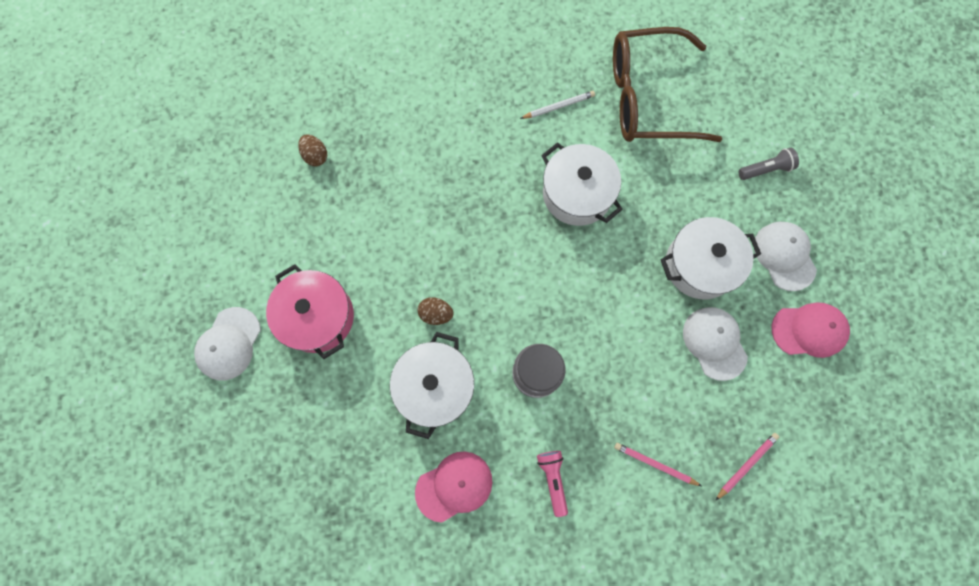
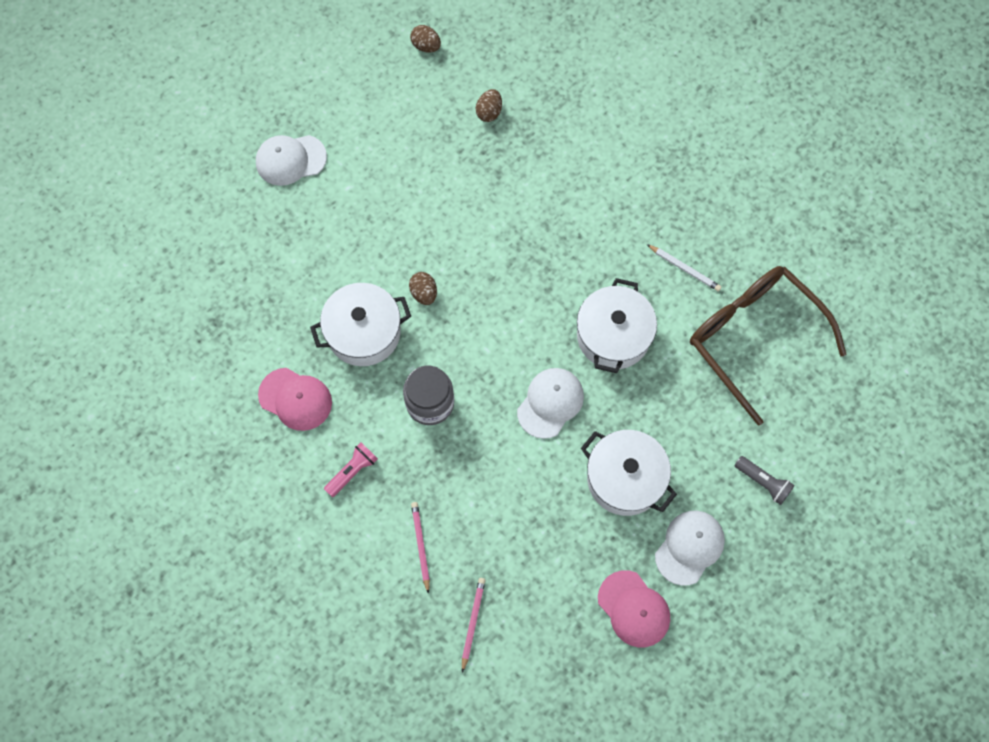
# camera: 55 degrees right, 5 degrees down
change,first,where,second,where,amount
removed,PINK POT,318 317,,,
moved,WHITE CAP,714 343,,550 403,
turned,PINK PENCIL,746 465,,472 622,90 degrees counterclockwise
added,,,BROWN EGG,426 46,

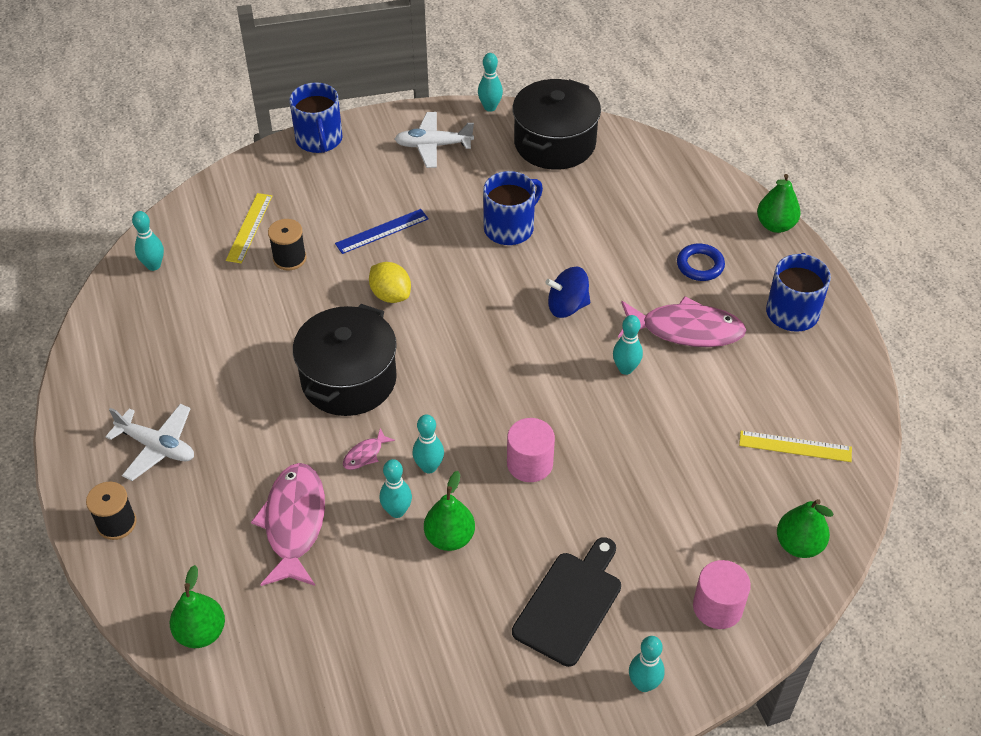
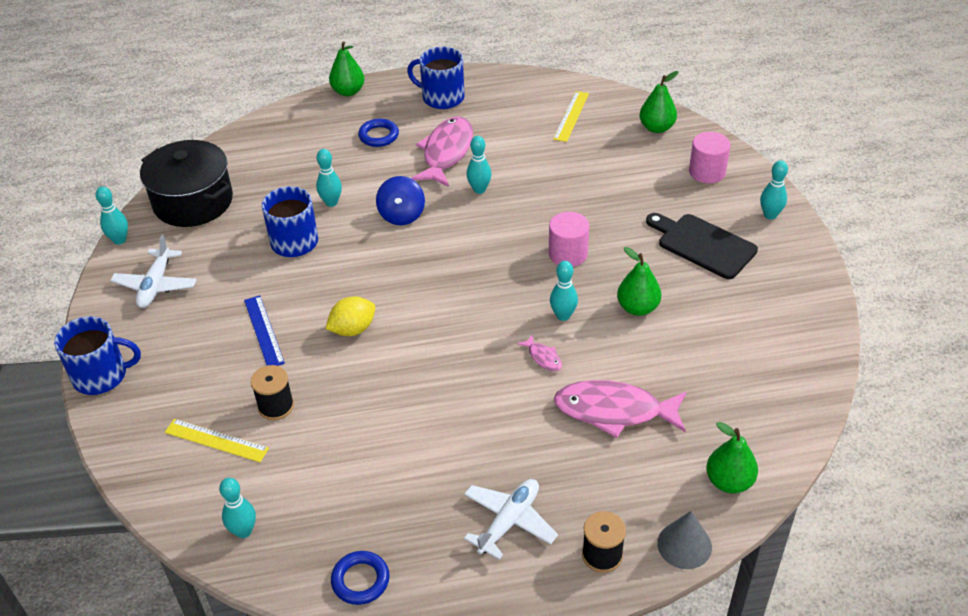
# camera: 80 degrees left, 5 degrees down
change,first,where,second,where,amount
removed,BLACK POT,349 379,,,
moved,TURQUOISE BOWLING PIN,397 511,,331 202,
added,,,BLUE RING,360 580,
added,,,GREY CONE,684 545,

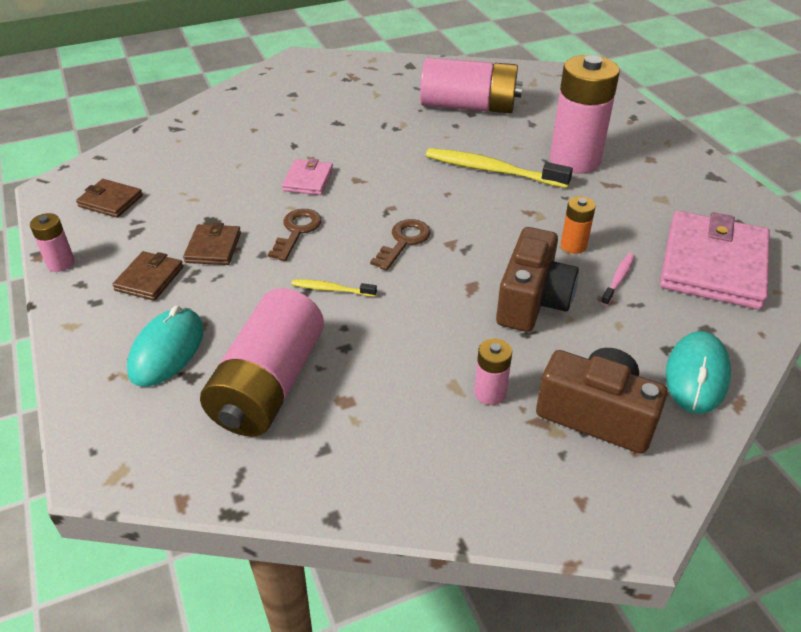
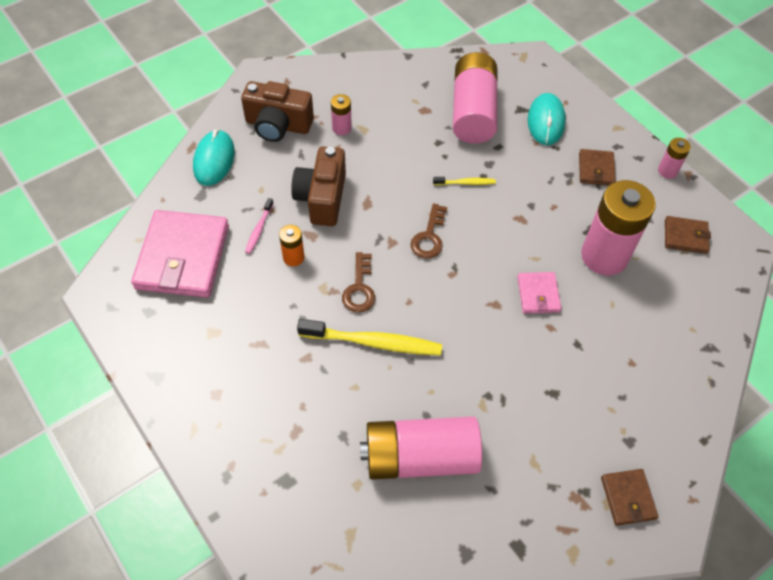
# camera: 165 degrees right, 15 degrees up
change,first,where,second,where,amount
moved,BROWN WALLET,213 247,,628 498,
moved,BROWN KEY,297 231,,359 288,
moved,PINK BATTERY,574 160,,604 256,

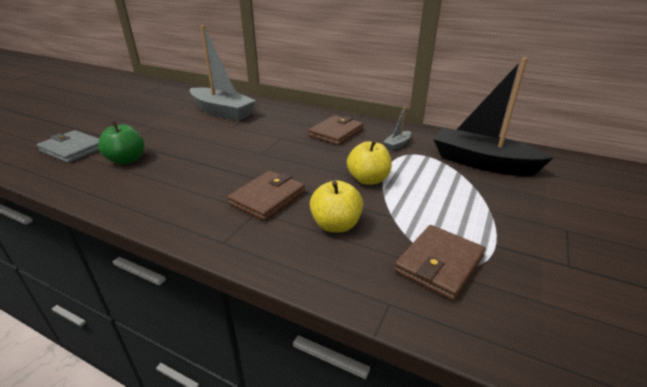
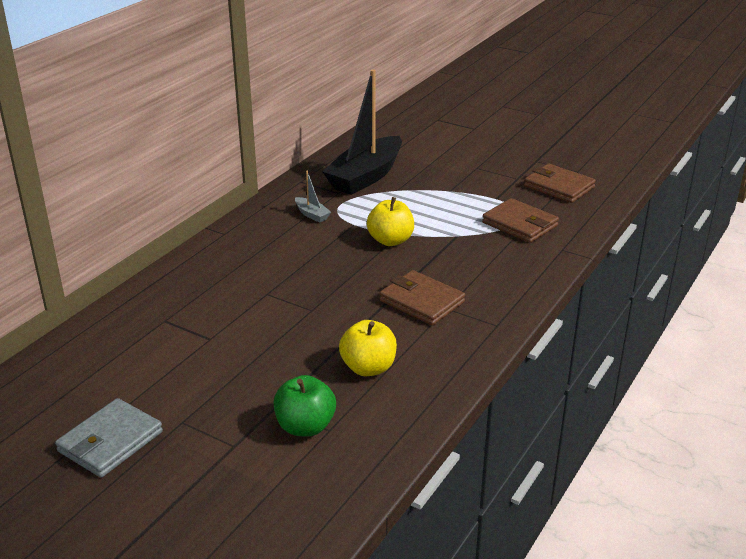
# camera: 85 degrees left, 0 degrees up
change,first,where,second,where,amount
moved,GREY WALLET,73 149,,110 441,
removed,GREY BOAT,222 112,,,
moved,BROWN WALLET,336 133,,559 187,
moved,YELLOW APPLE,336 225,,368 368,

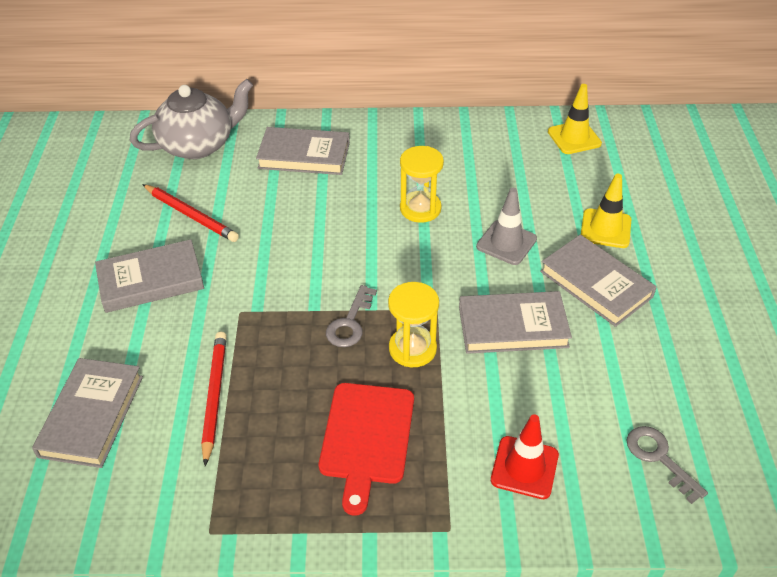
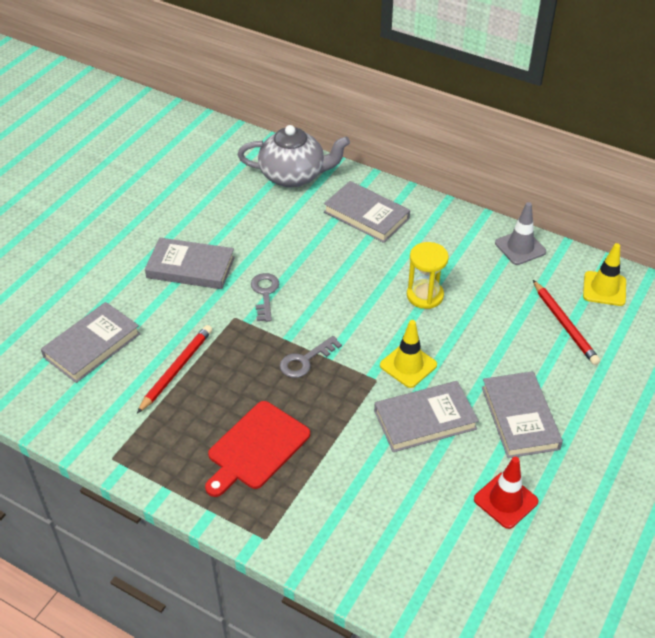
# camera: 30 degrees right, 0 degrees up
change,first,where,second,where,amount
moved,RED PENCIL,191 215,,564 325,
removed,YELLOW HOURGLASS,412 349,,,
turned,GREY BOOK,513 326,,425 419,45 degrees counterclockwise
moved,GREY TRAFFIC CONE,506 243,,520 247,
moved,RED TRAFFIC CONE,524 467,,505 500,
moved,YELLOW TRAFFIC CONE,605 229,,408 365,
moved,GREY KEY,659 458,,265 294,

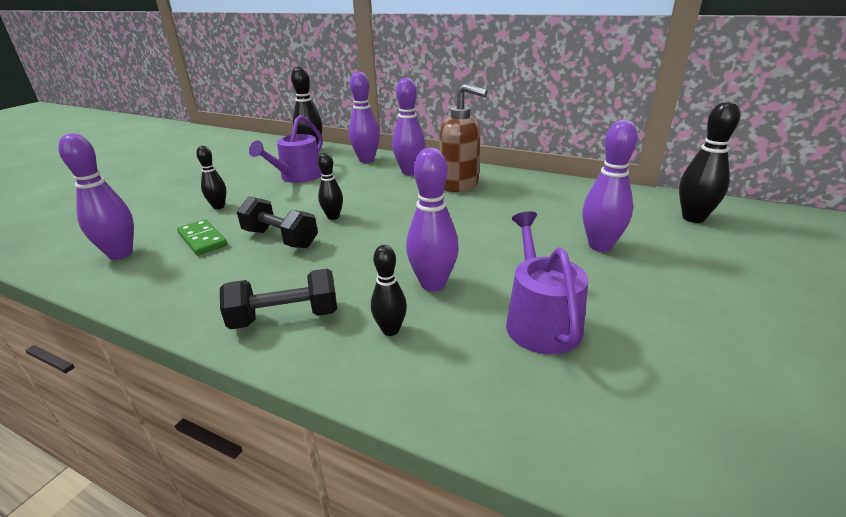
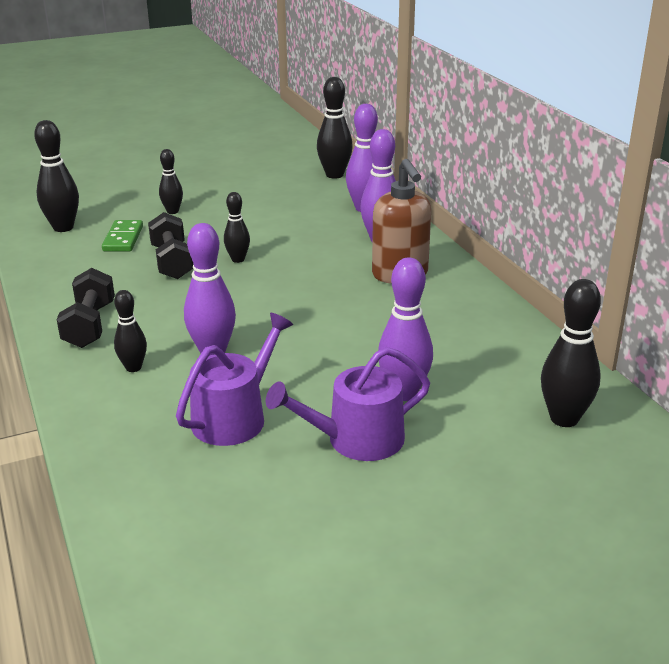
# camera: 40 degrees right, 0 degrees up
change,first,where,second,where,amount
recoloured,PURPLE BOWLING PIN,120 254,BLACK BOWLING PIN,63 228,
turned,BLACK DUMBBELL,285 317,,89 325,60 degrees clockwise
moved,PURPLE WATERING CAN,298 177,,356 440,

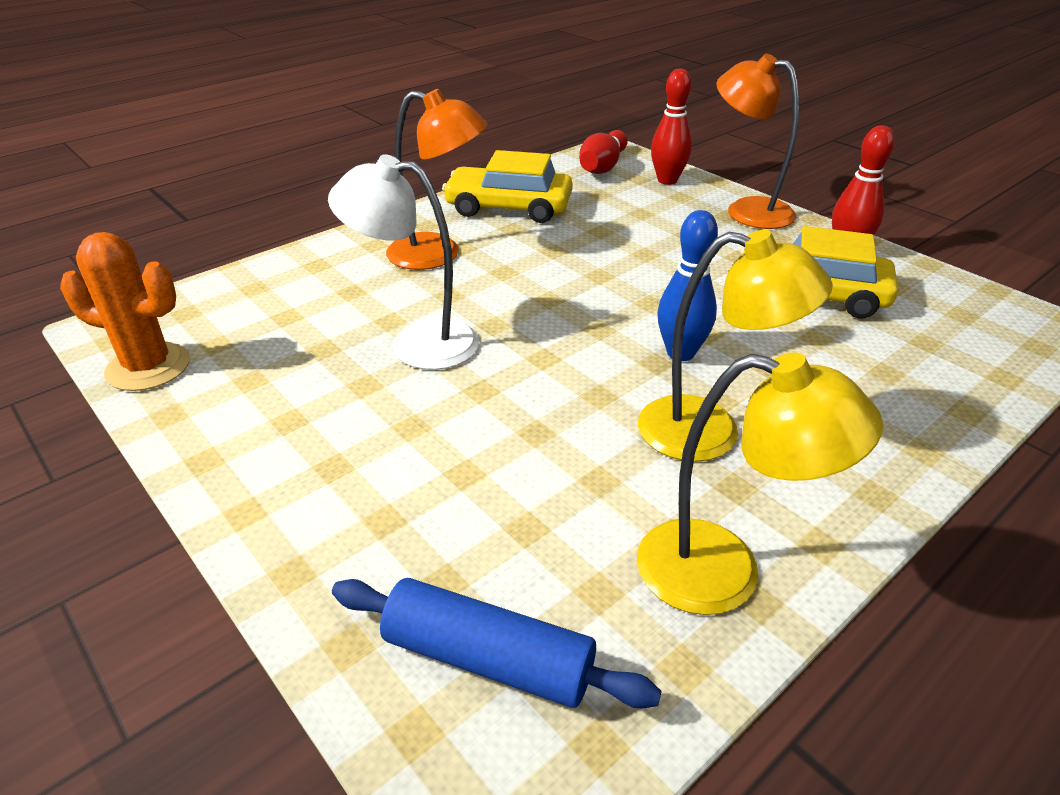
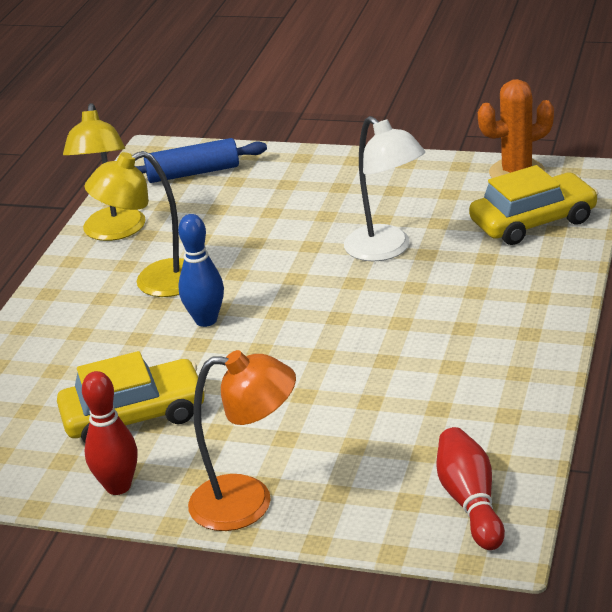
# camera: 150 degrees right, 5 degrees down
change,first,where,second,where,amount
turned,WHITE LAMP,417 342,,386 250,75 degrees clockwise
removed,ORANGE LAMP,438 254,,,
moved,YELLOW CAR,508 207,,533 221,
turned,YELLOW LAMP,724 572,,113 232,75 degrees counterclockwise
removed,RED BOWLING PIN,667 180,,,

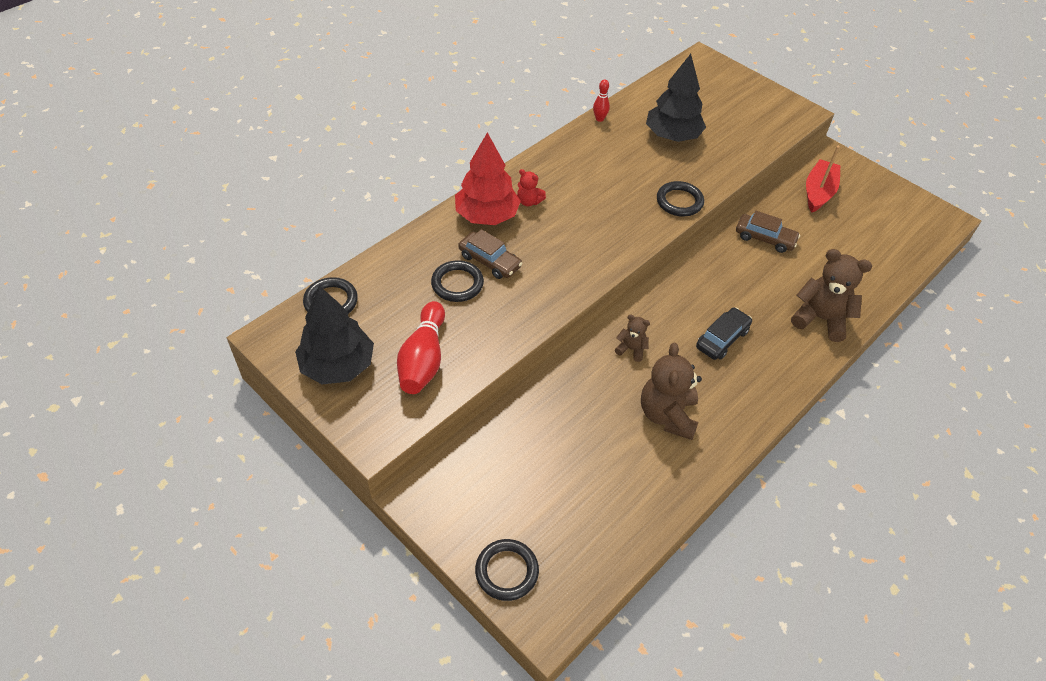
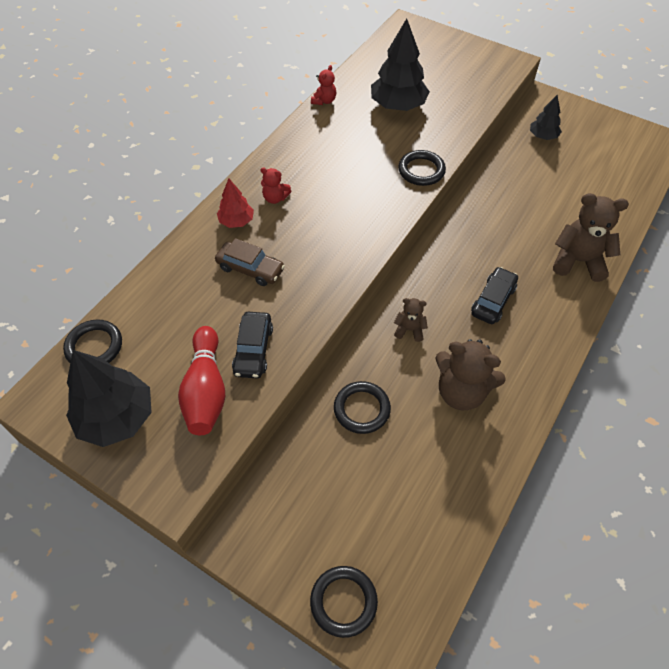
# camera: 10 degrees left, 5 degrees up
change,first,where,second,where,amount
moved,BLACK RING,457 284,,362 409,
resized,RED TREE,487 216,,236 221,x0.55
replaced,RED BOWLING PIN,599 119,RED TEDDY BEAR,324 101,
turned,BROWN TEDDY BEAR,667 415,,461 392,60 degrees counterclockwise
removed,BROWN CAR,765 238,,,
replaced,RED BOAT,818 192,BLACK TREE,543 136,
added,,,BLACK CAR,253 350,

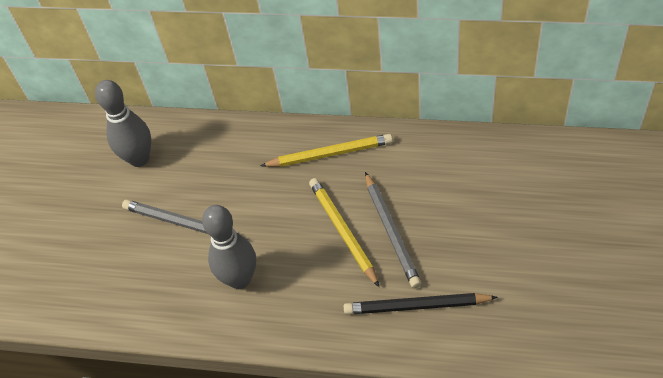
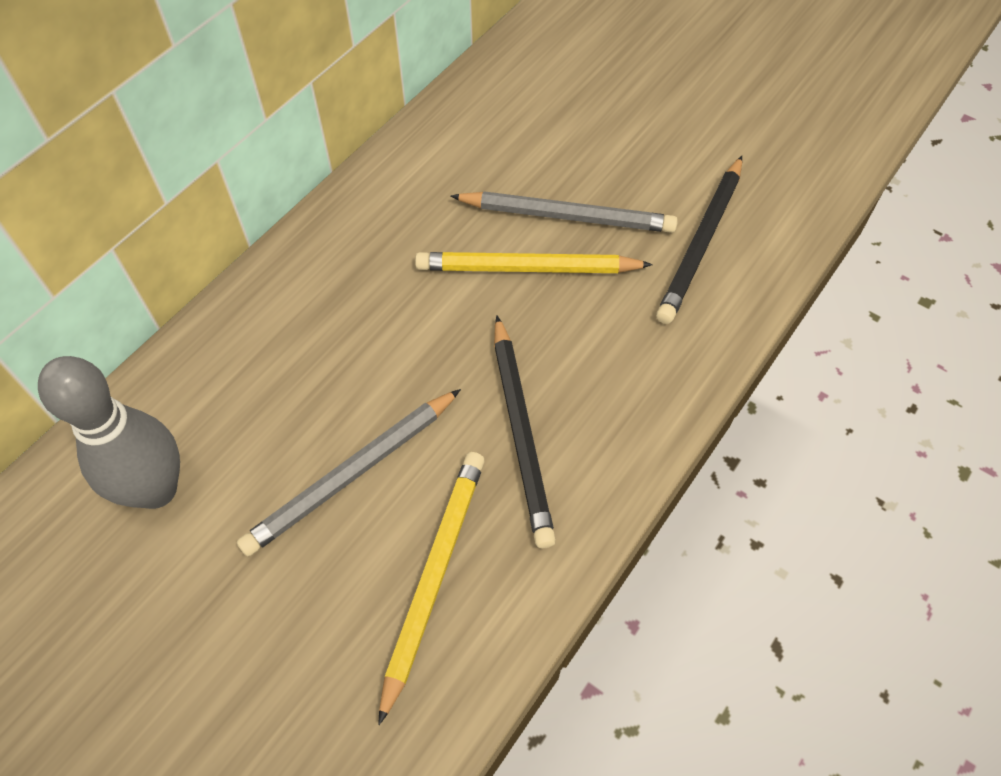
# camera: 70 degrees left, 5 degrees up
change,first,where,second,where,amount
replaced,GREY BOWLING PIN,240 279,BLACK PENCIL,521 433,
moved,YELLOW PENCIL,330 154,,434 576,

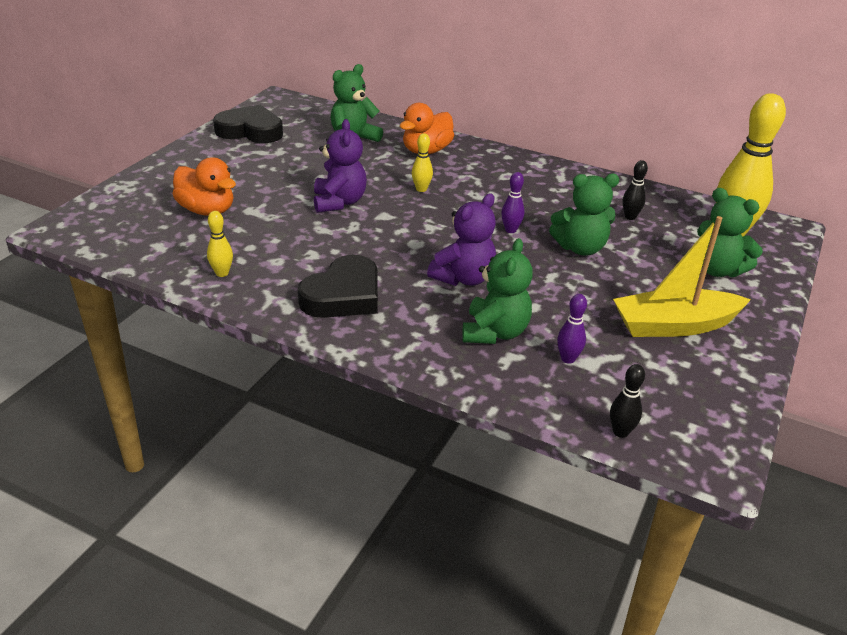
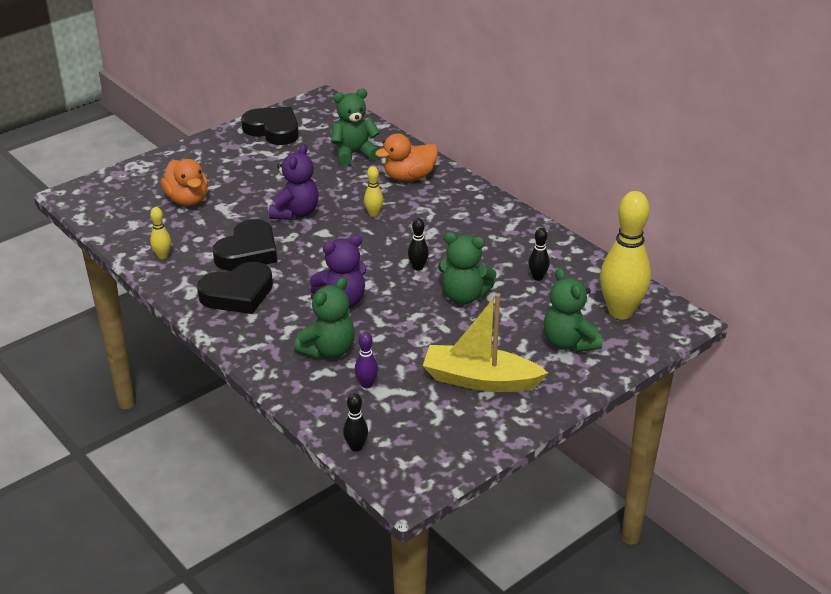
# camera: 25 degrees right, 0 degrees up
change,first,where,second,where,amount
recoloured,PURPLE BOWLING PIN,510 230,BLACK BOWLING PIN,418 267,
added,,,BLACK HEART,248 252,

